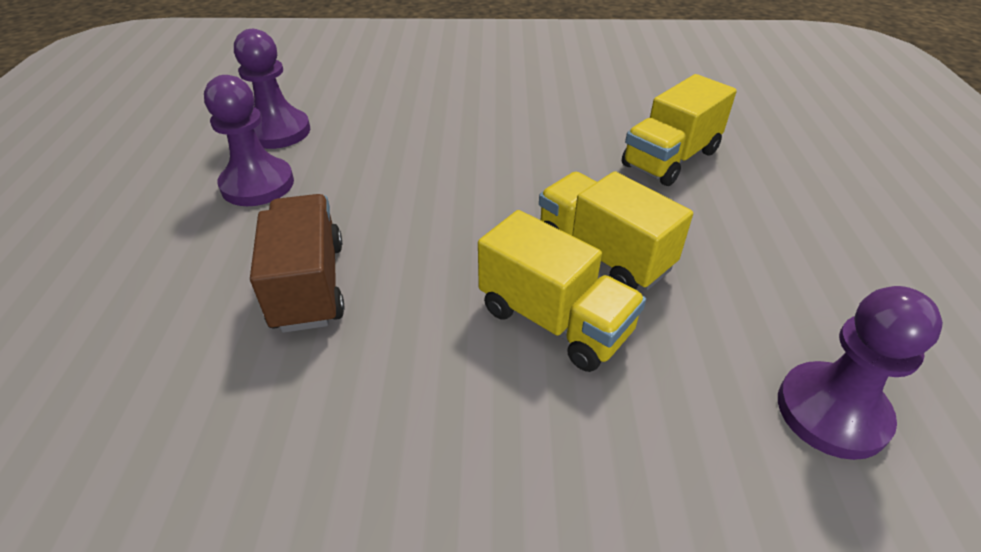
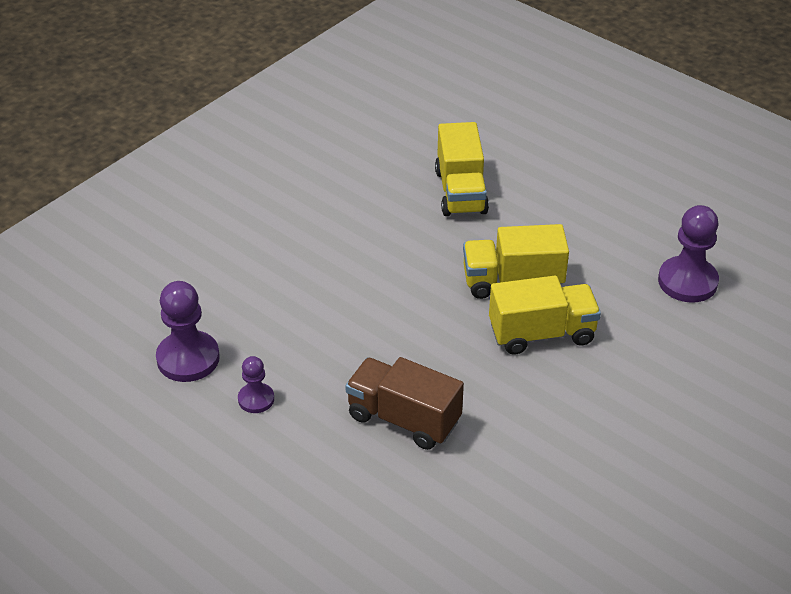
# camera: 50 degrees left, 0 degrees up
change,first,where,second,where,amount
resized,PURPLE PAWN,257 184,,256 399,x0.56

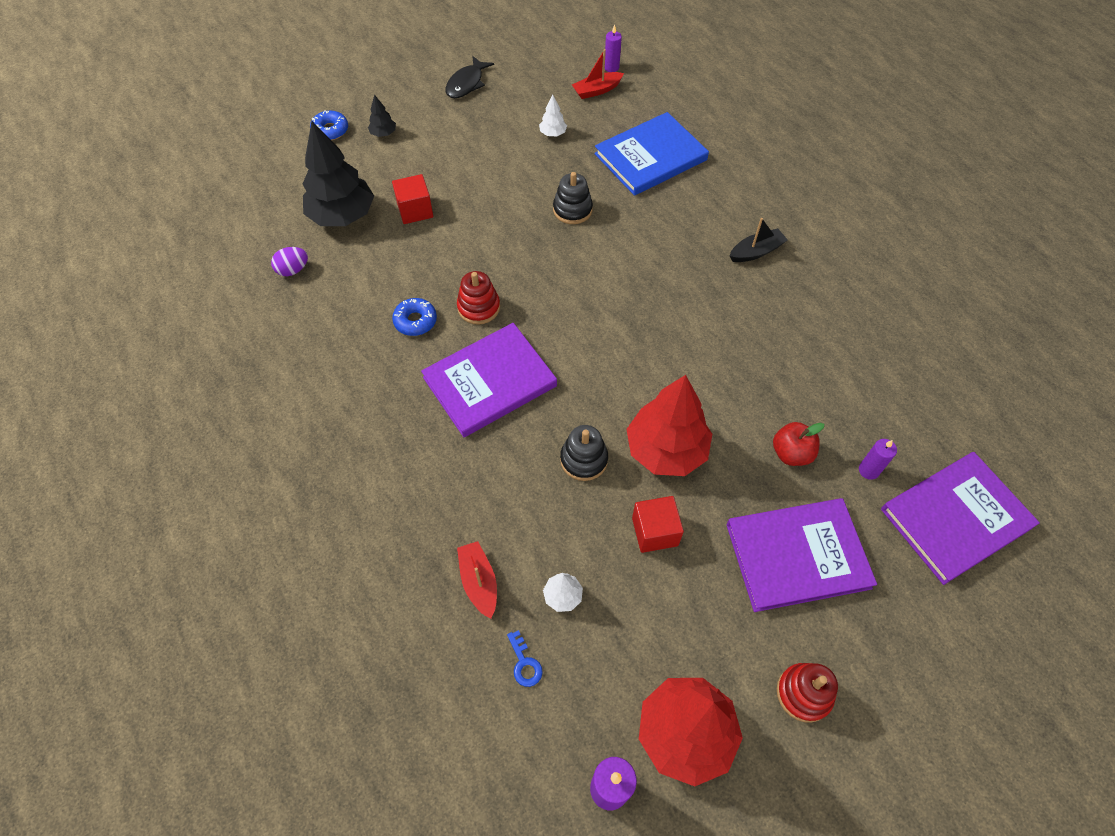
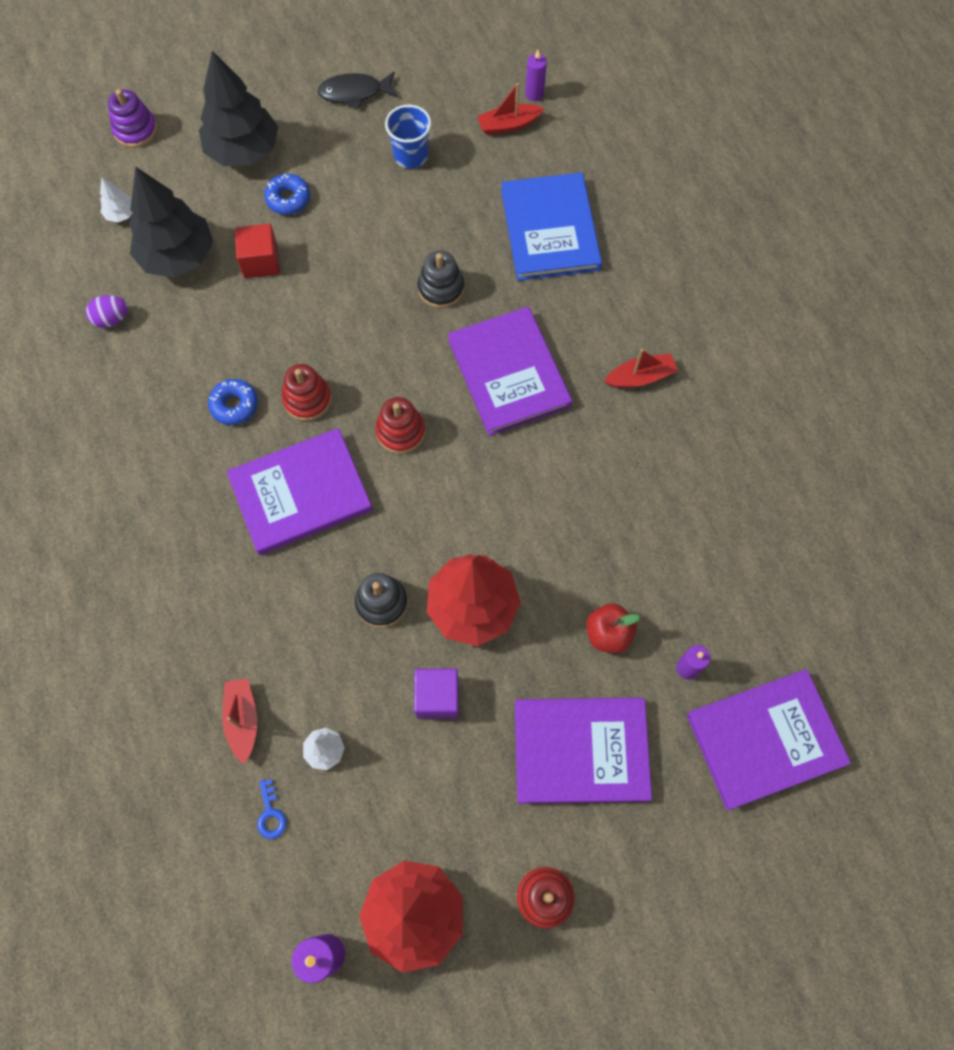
# camera: 10 degrees right, 10 degrees up
change,first,where,second,where,amount
moved,BLUE DONUT,330 130,,288 199,
resized,BLACK TREE,383 133,,243 150,x2.33
turned,BLACK FISH,466 84,,354 93,45 degrees clockwise
moved,WHITE TREE,552 133,,121 214,
turned,BLUE BOOK,650 157,,550 230,75 degrees counterclockwise
recoloured,RED CUBE,655 531,PURPLE CUBE,437 697,
recoloured,BLACK BOAT,756 252,RED BOAT,640 377,
added,,,PURPLE STACKING TOY,135 130,
added,,,RED STACKING TOY,400 431,
added,,,BLUE CUP,411 155,
added,,,PURPLE BOOK,509 373,

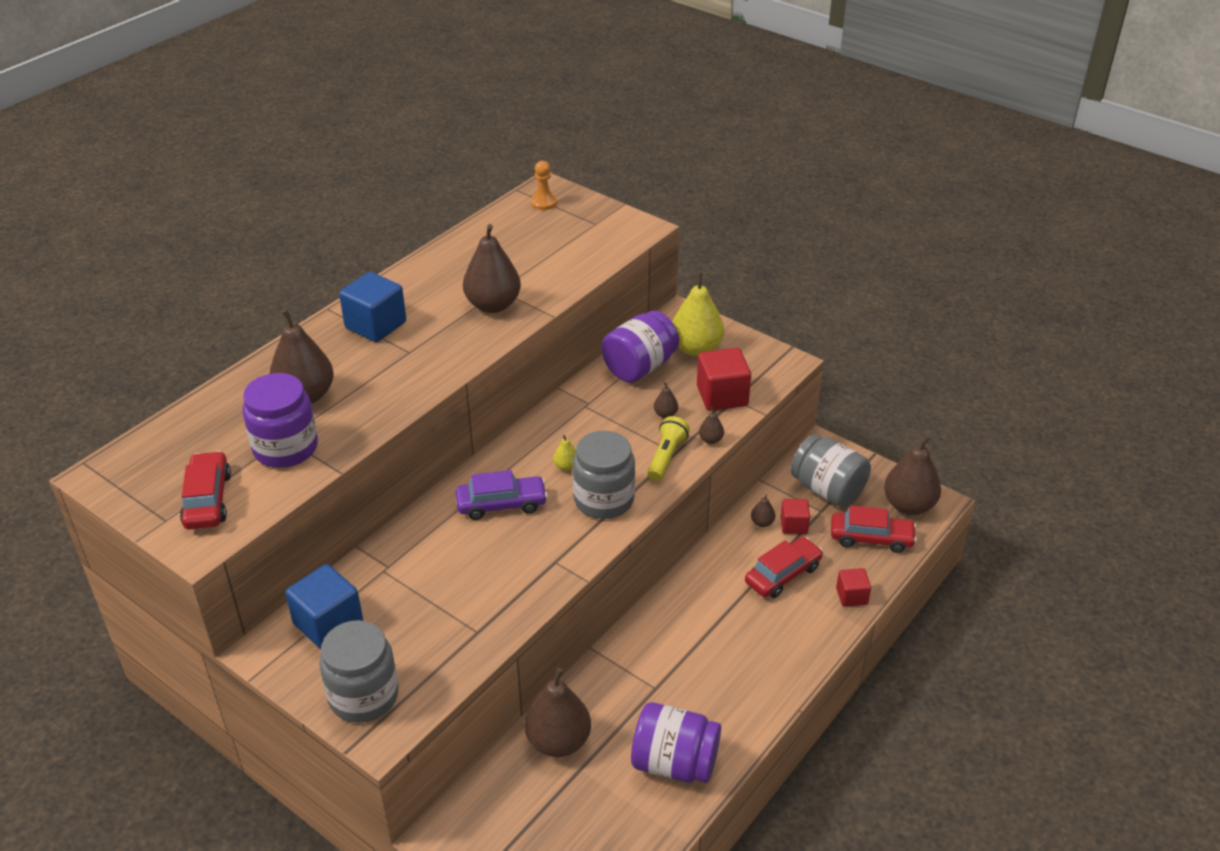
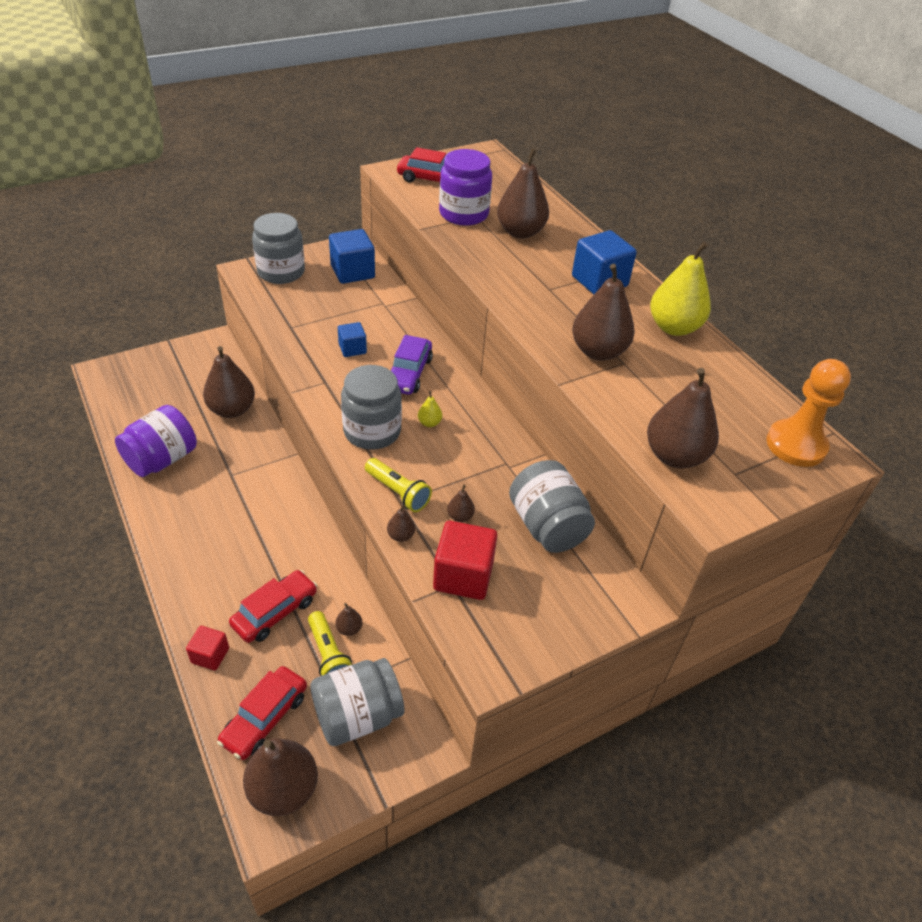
# camera: 110 degrees right, 5 degrees up
change,first,where,second,where,amount
resized,ORANGE PAWN,543 203,,796 445,x1.75
recoloured,PURPLE JAR,640 367,GREY JAR,547 526,
moved,YELLOW PEAR,696 348,,673 327,
turned,RED CAR,783 575,,275 612,120 degrees counterclockwise
replaced,RED CUBE,793 525,YELLOW FLASHLIGHT,328 655,
added,,,BLUE CUBE,352 349,
added,,,BROWN PEAR,675 456,

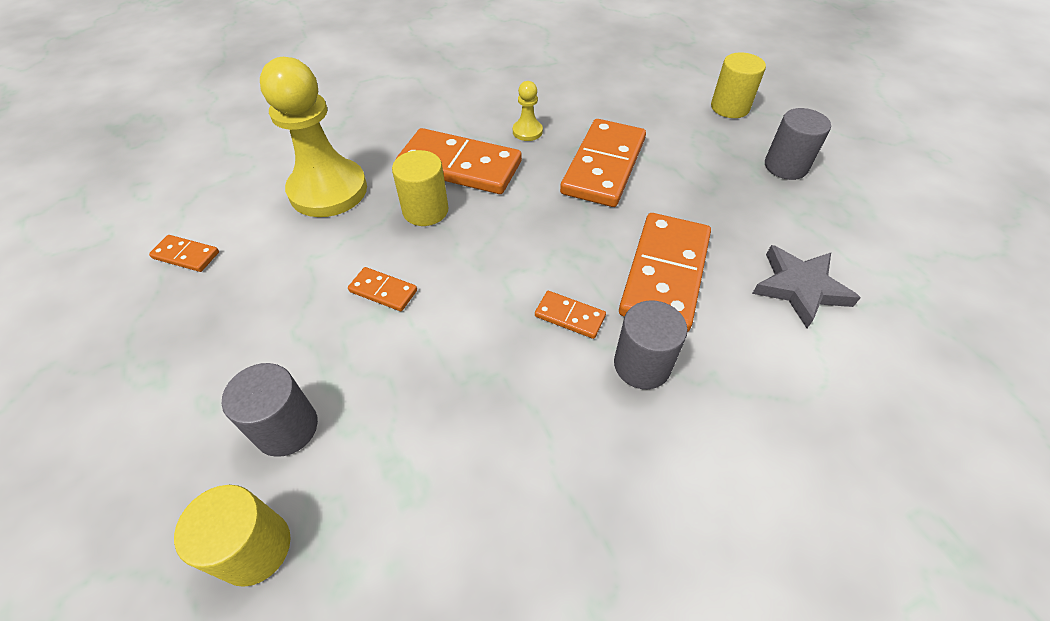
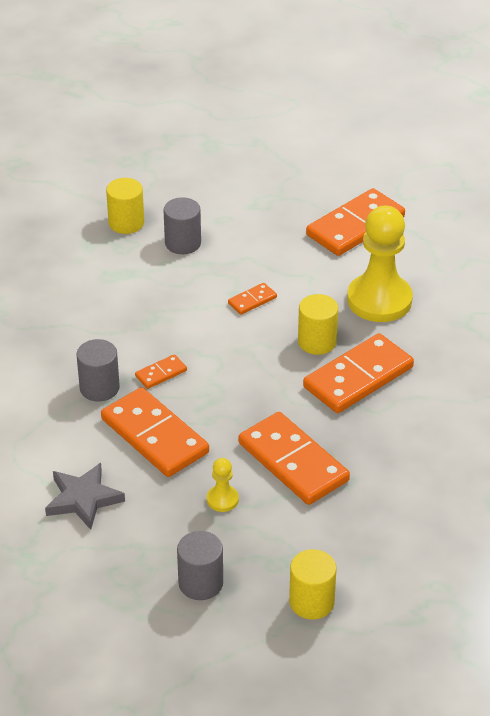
# camera: 120 degrees right, 10 degrees down
change,first,where,second,where,amount
resized,ORANGE DOMINO,186 255,,355 226,x2.20
moved,YELLOW PAWN,527 131,,222 499,

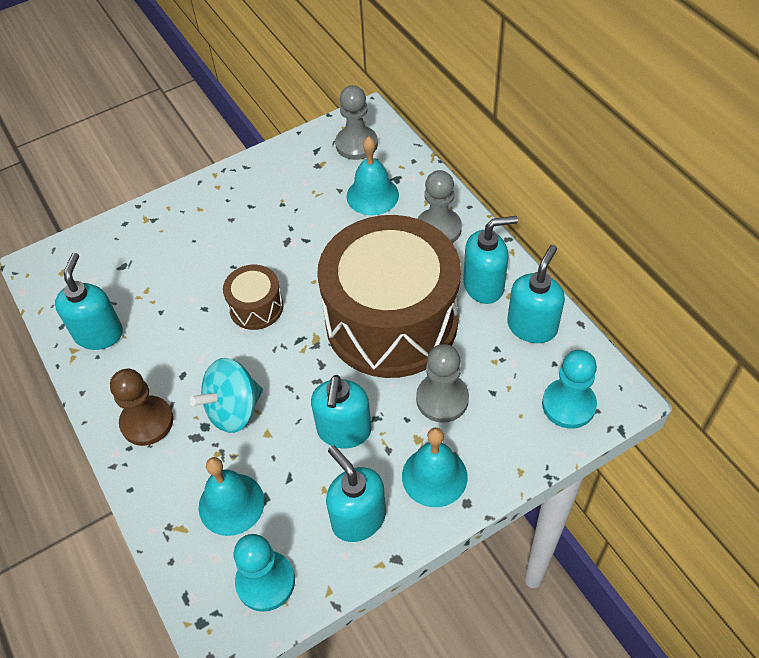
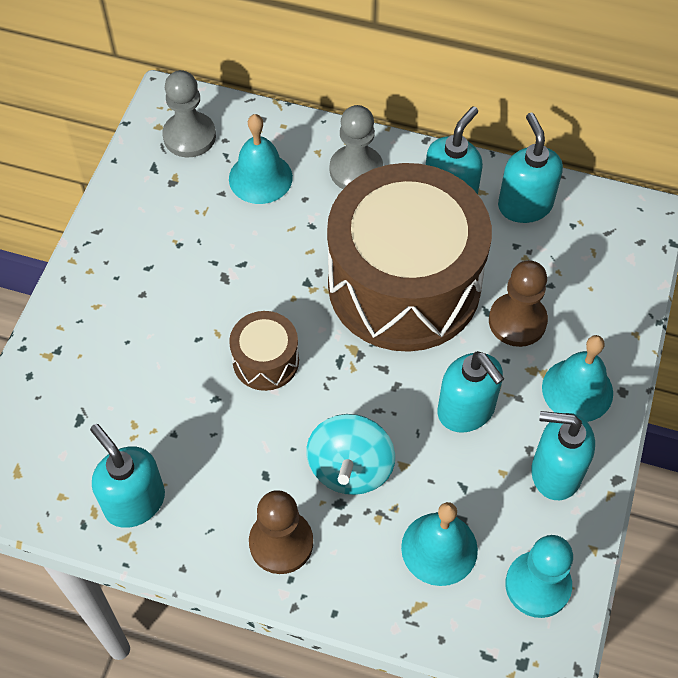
# camera: 45 degrees left, 5 degrees up
change,first,where,second,where,amount
recoloured,GREY PAWN,442 399,BROWN PAWN,517 321,
removed,TURQUOISE PAWN,568 405,,,

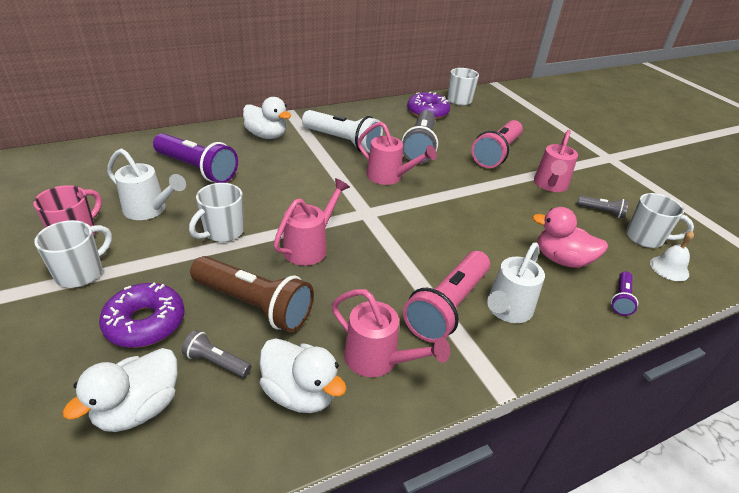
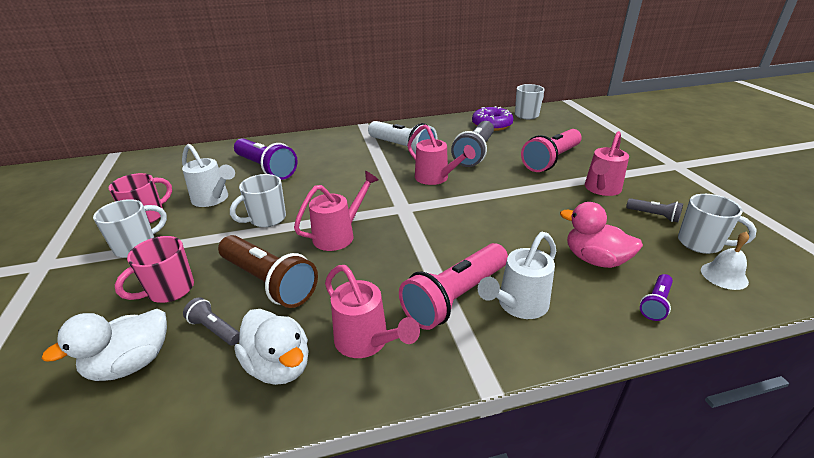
# camera: 15 degrees right, 5 degrees down
change,first,where,second,where,amount
replaced,PURPLE DONUT,145 322,PINK MUG,169 290,
removed,WHITE DUCK,267 136,,,

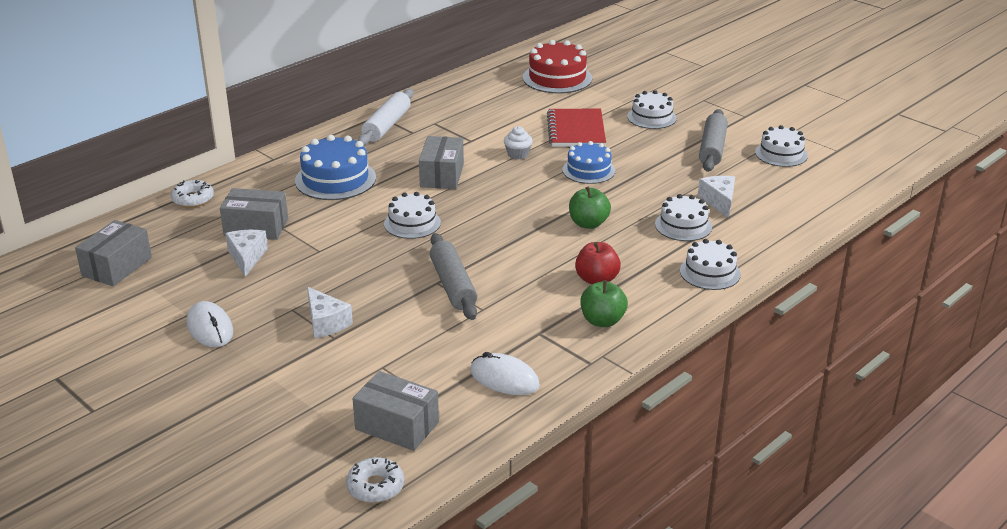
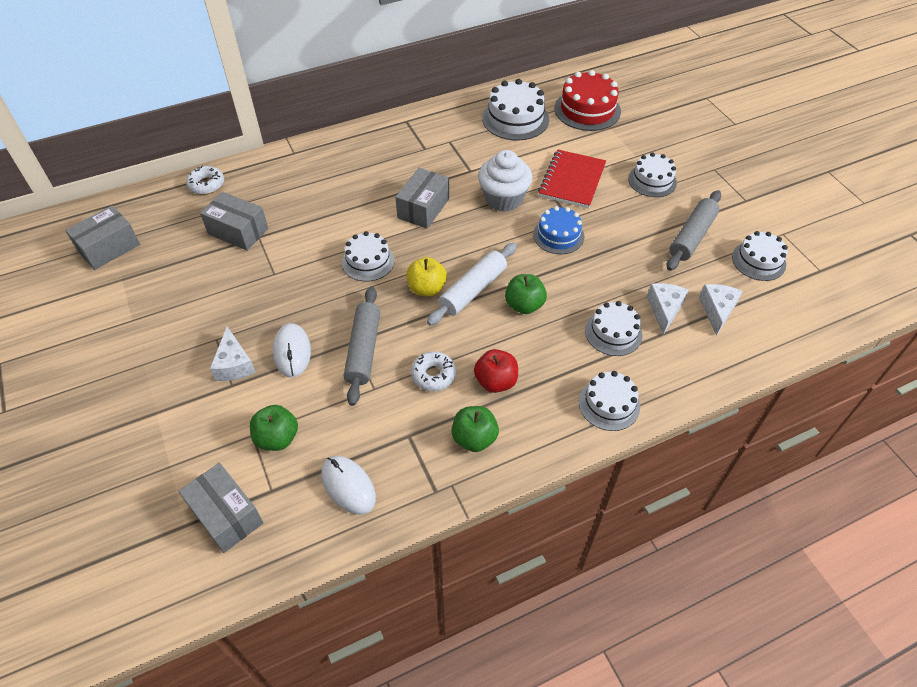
# camera: 20 degrees right, 20 degrees up
change,first,where,second,where,amount
moved,WHITE MOUSE,210 328,,292 352,
moved,WHITE CHEESE,247 257,,717 311,
removed,BLUE CAKE,335 179,,,
moved,WHITE DONUT,375 487,,433 375,
moved,WHITE ROLLING PIN,387 125,,473 290,
resized,WHITE CUPCAKE,518 154,,503 198,x1.94
added,,,GREEN APPLE,277 438,
added,,,YELLOW APPLE,426 288,
added,,,WHITE CAKE,515 119,

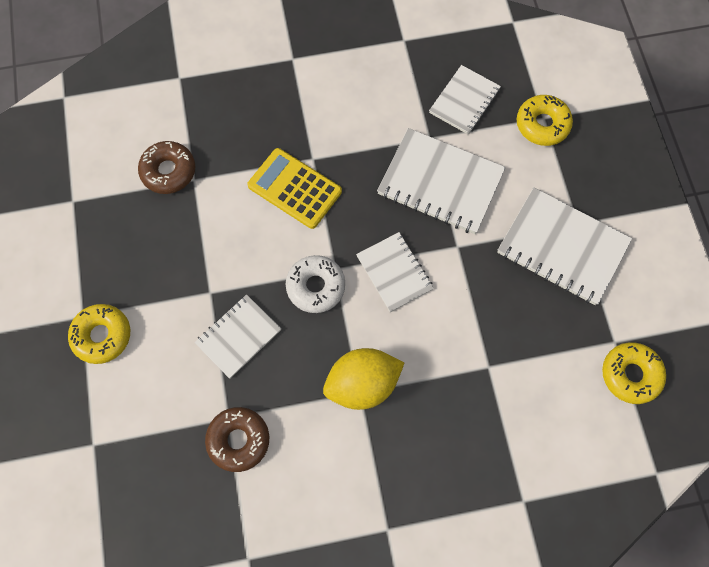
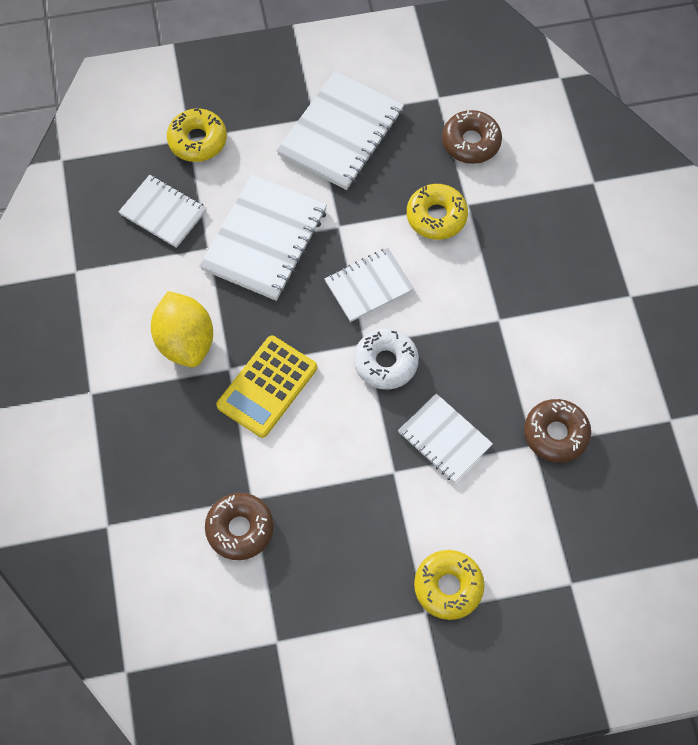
# camera: 90 degrees left, 5 degrees down
change,first,where,second,where,amount
moved,YELLOW LEMON,362 384,,185 342,
moved,YELLOW DONUT,630 374,,436 216,
added,,,BROWN DONUT,471 142,

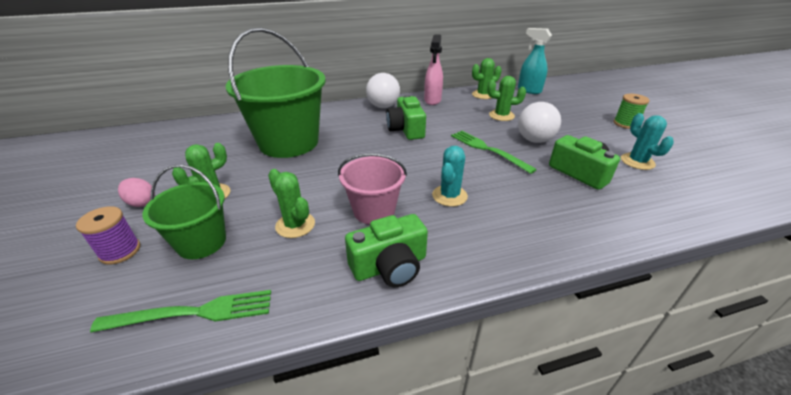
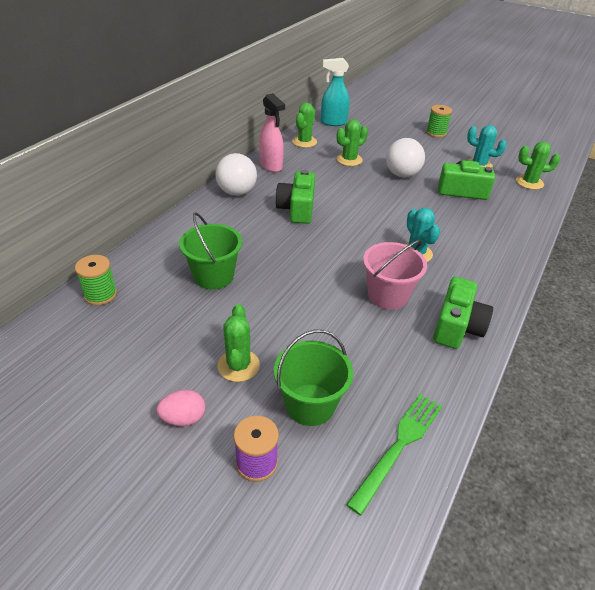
# camera: 45 degrees left, 5 degrees up
change,first,where,second,where,amount
resized,GREEN BUCKET,289 142,,213 276,x0.55
moved,GREEN CACTUS,295 225,,529 182,
turned,GREEN CAMERA,406 129,,297 209,60 degrees clockwise
removed,GREEN FORK,488 150,,,
added,,,GREEN SPOOL,100 294,

